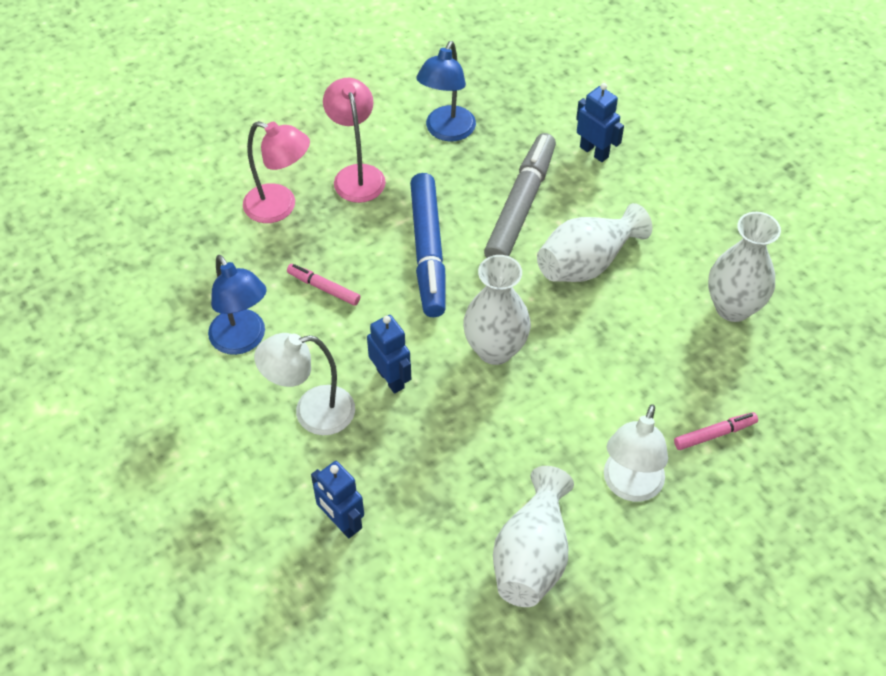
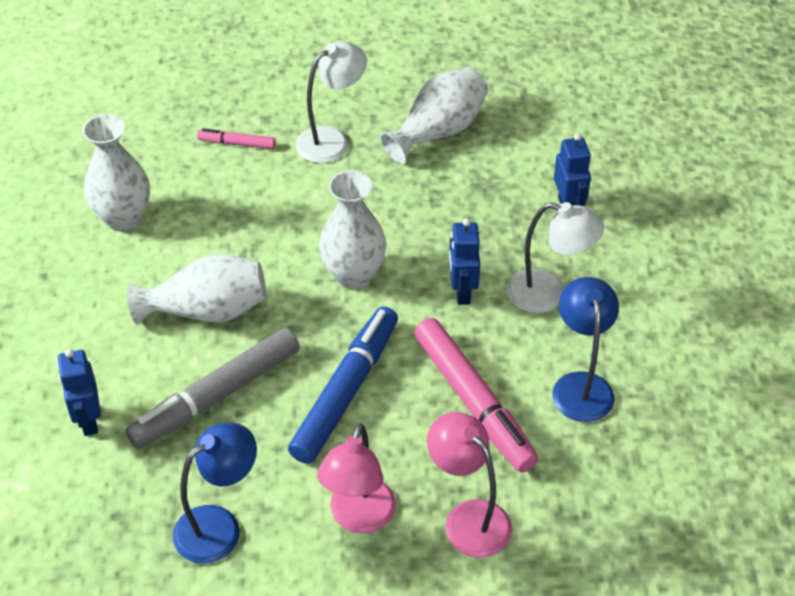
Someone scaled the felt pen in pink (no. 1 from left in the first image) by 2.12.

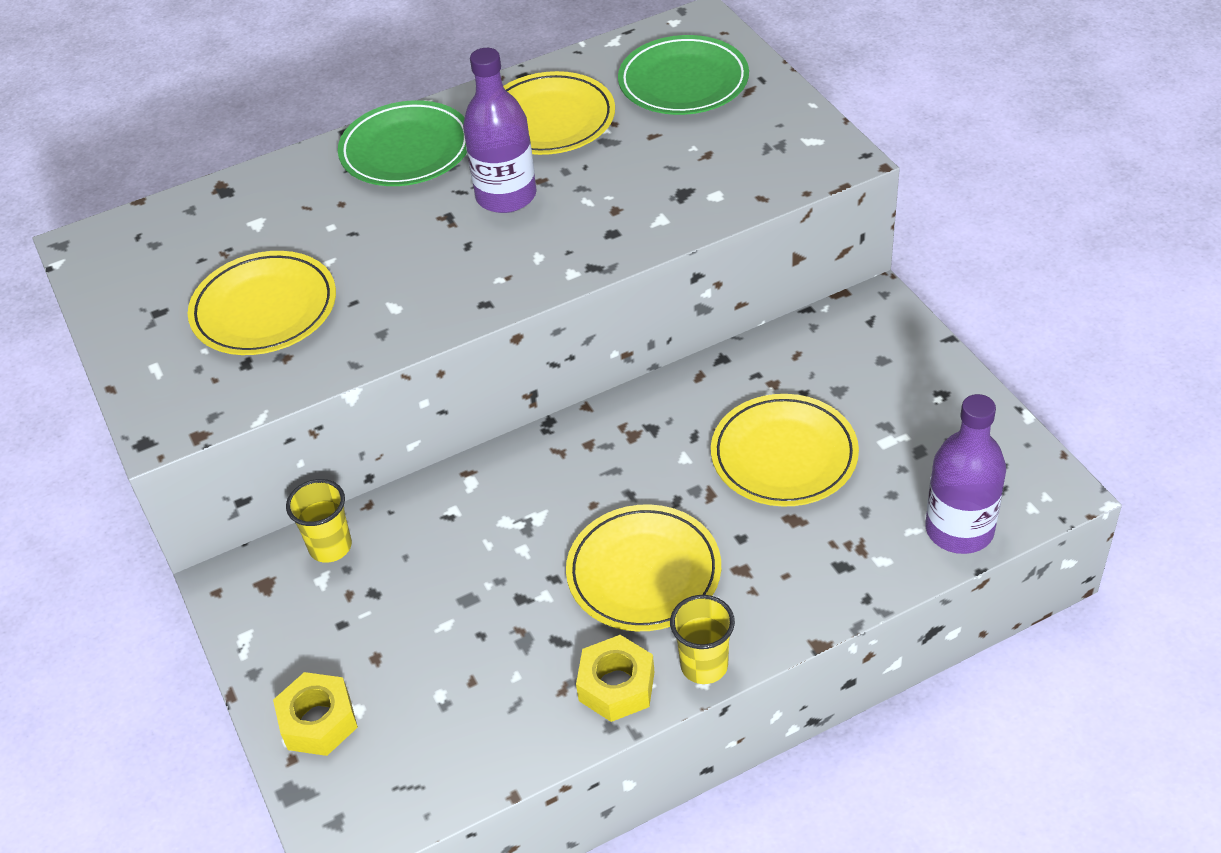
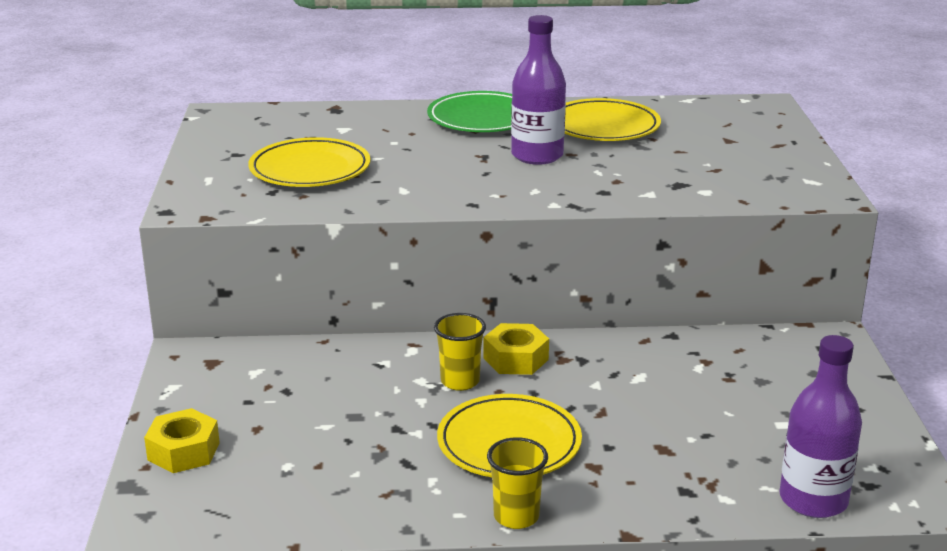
Someone took away the dinner plate in green (no. 2 from left).
Someone took away the dinner plate in golden (no. 4 from left).
Someone carried the beaker in golden (no. 1 from left).
Someone carried the nut in golden (no. 2 from left).

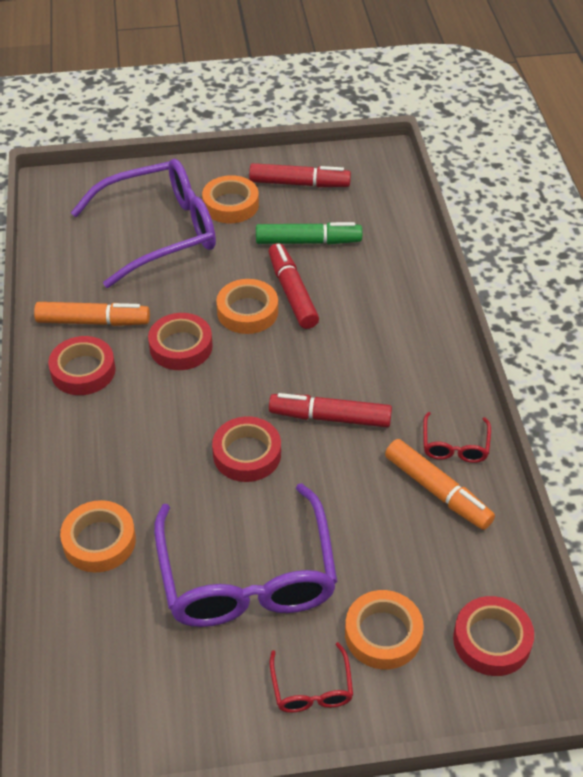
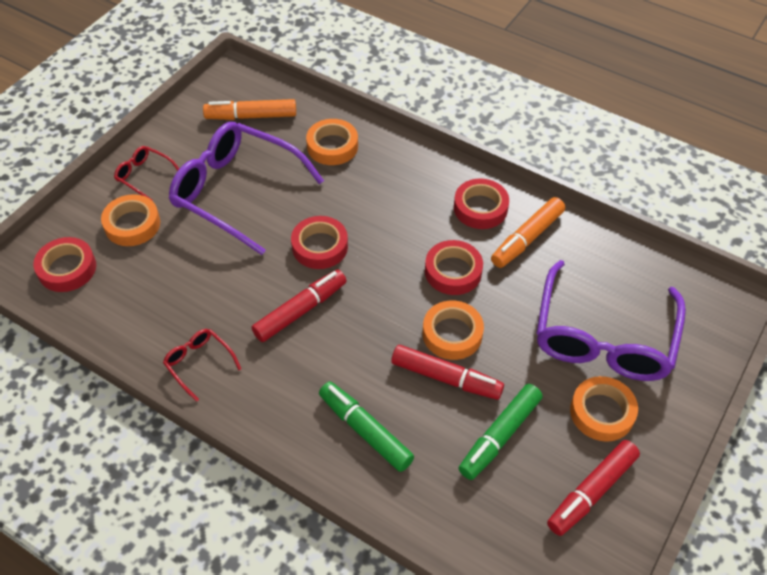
Someone carried the felt pen in bright orange (no. 2 from left in the first image).
Someone put down the felt pen in green (no. 1 from left).

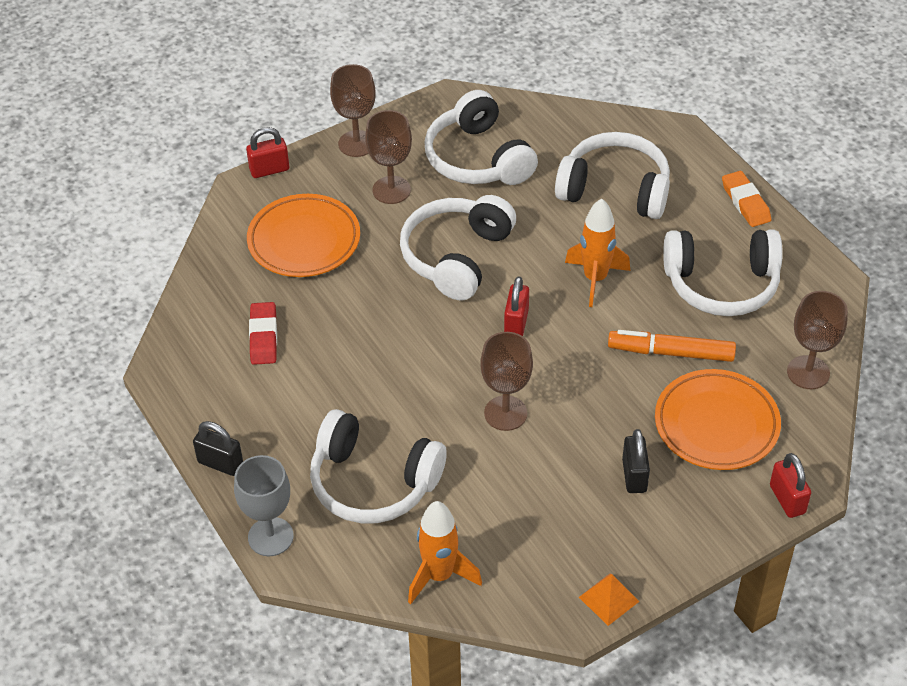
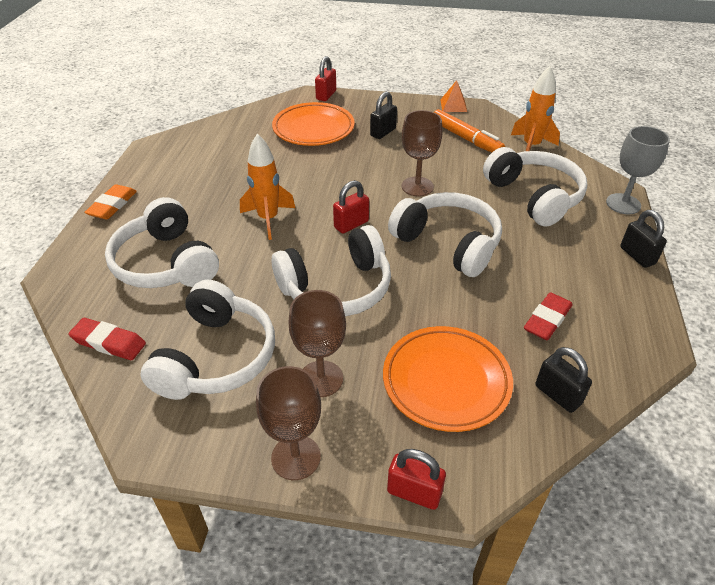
Someone carried the headphones in pure white (no. 5 from left in the first image).
Someone took away the goblet in brown (no. 4 from left).
Someone carried the felt pen in bright orange.
Someone put down the pencil eraser in scarlet (no. 1 from left).
Someone put down the padlock in jet-black (no. 2 from left).

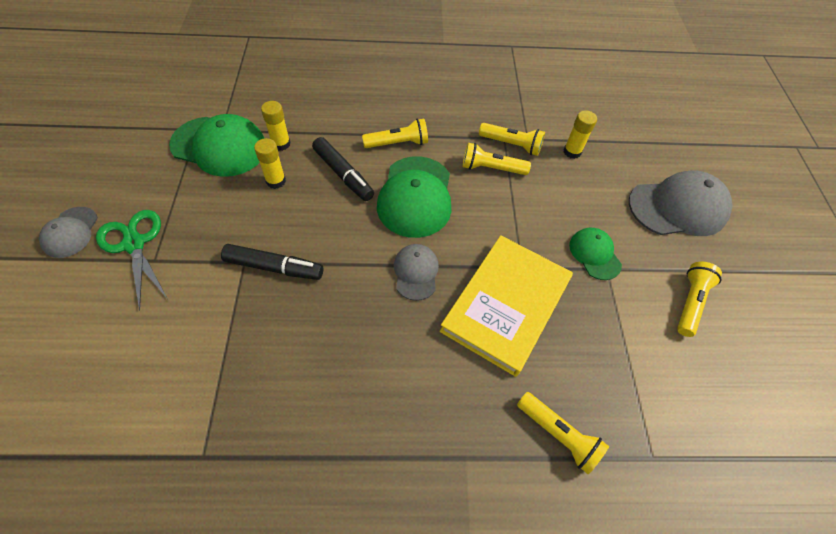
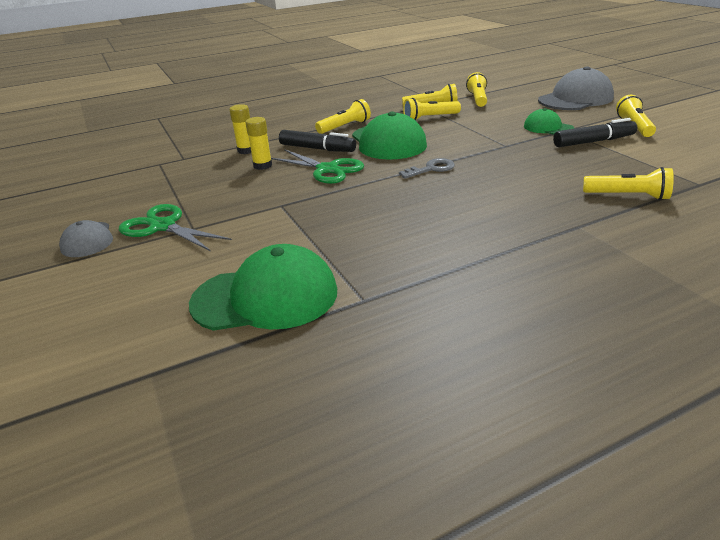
Someone swapped the stick of glue in golden (no. 3 from left) for the torch in golden (no. 4 from left).
Someone carried the baseball cap in green (no. 1 from left).
Someone took away the hardback in golden.
Someone carried the felt pen in jet-black (no. 1 from left in the first image).
Someone swapped the baseball cap in gray (no. 2 from left) for the latchkey in gray.
Someone put down the shears in green (no. 2 from left).

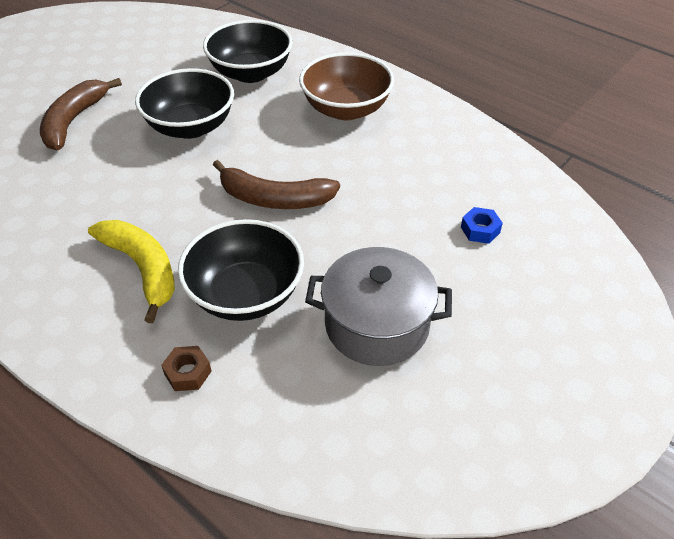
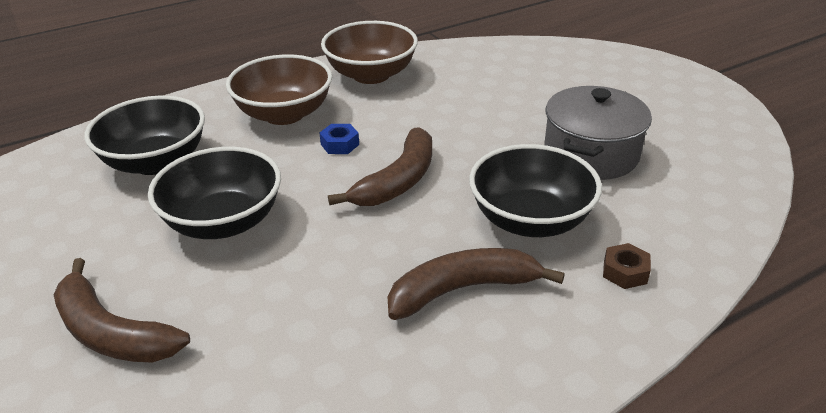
Someone carried the nut in blue.
Someone repainted the banana in golden, which became the banana in brown (no. 3 from left).
Someone put down the bowl in brown (no. 2 from left).

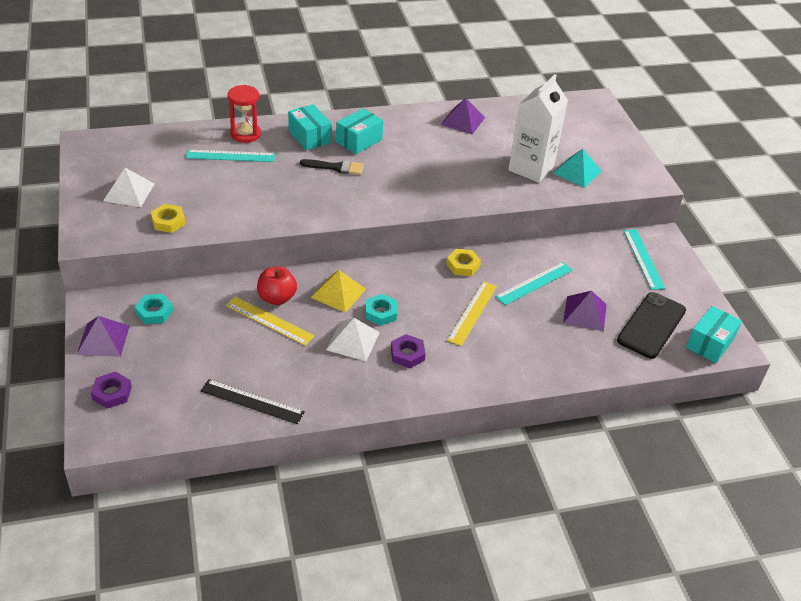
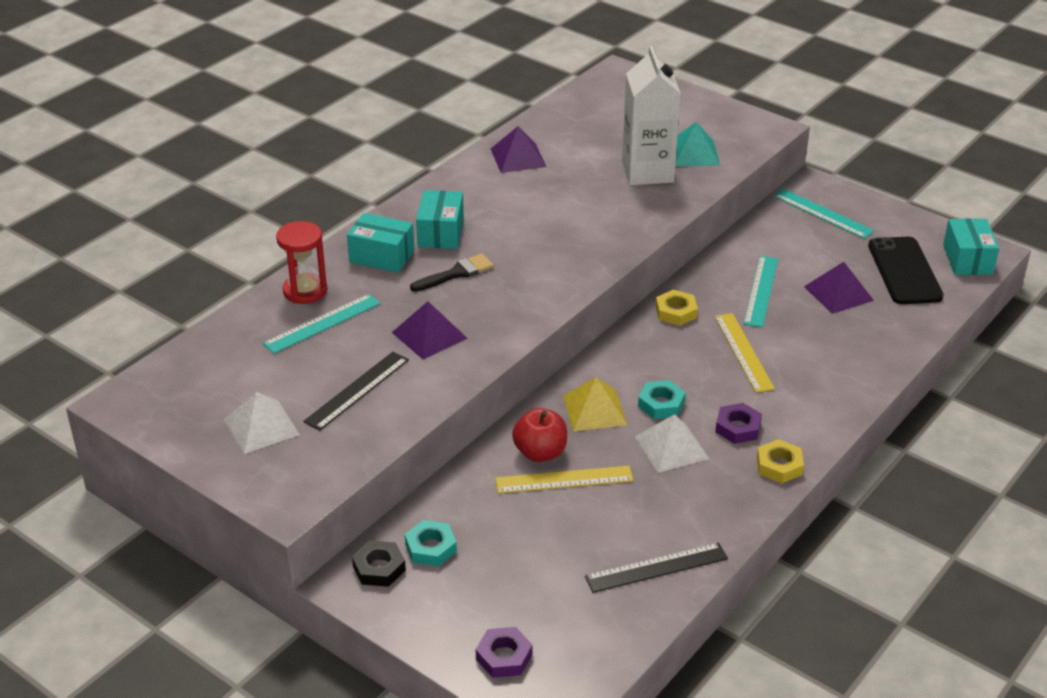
Someone carried the nut in golden (no. 1 from left in the first image).
Someone carried the pyramid in royal purple (no. 1 from left).
Someone put down the measuring stick in jet-black (no. 1 from left).
Someone put down the nut in jet-black.

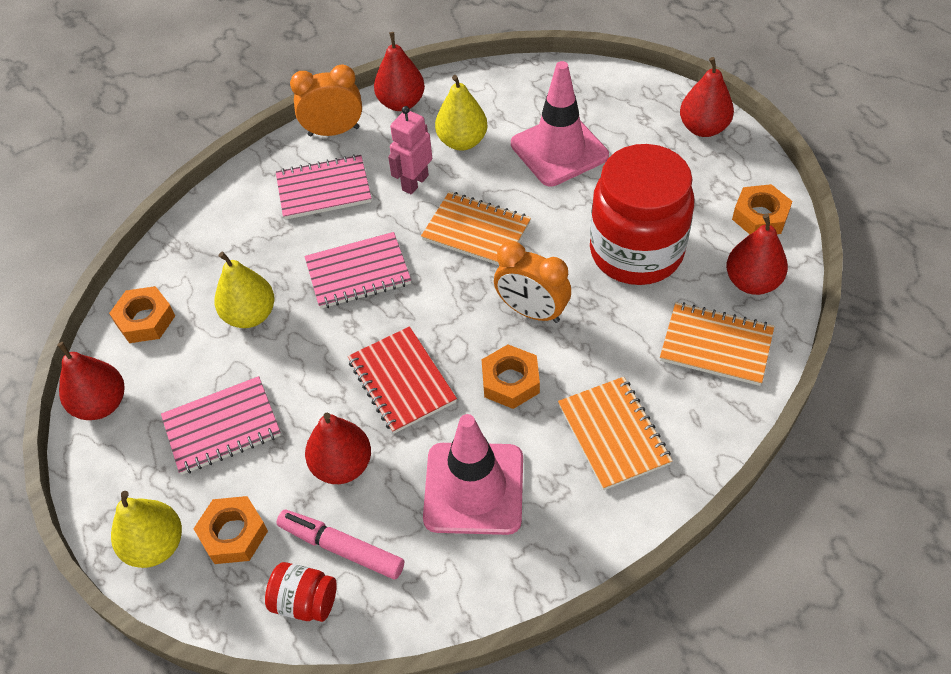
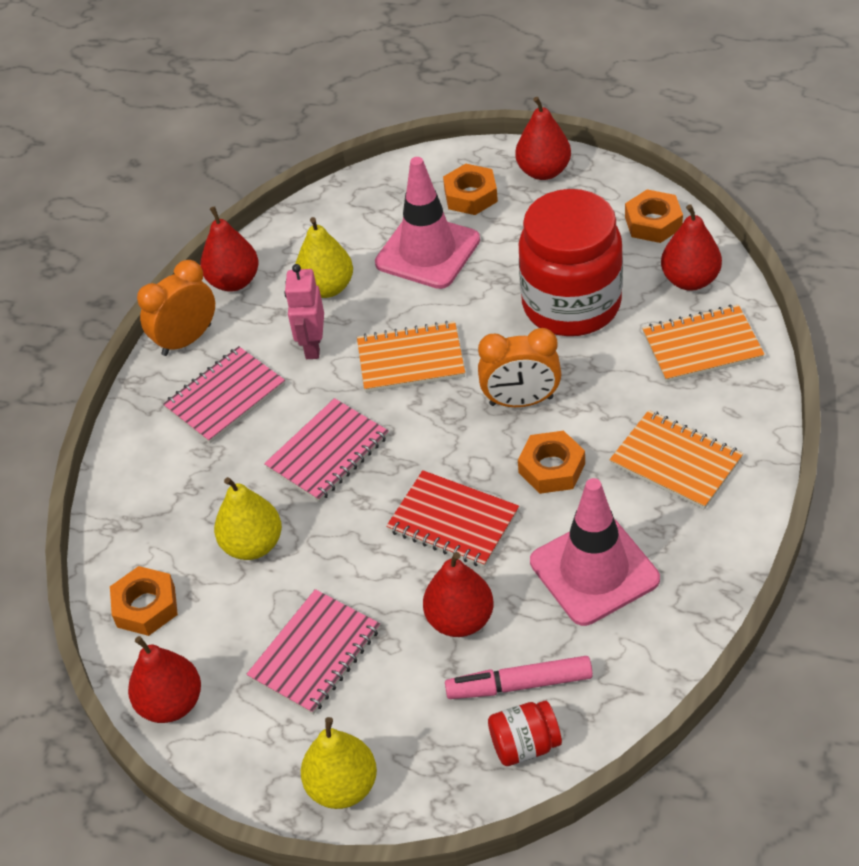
Someone carried the nut in bright orange (no. 2 from left).

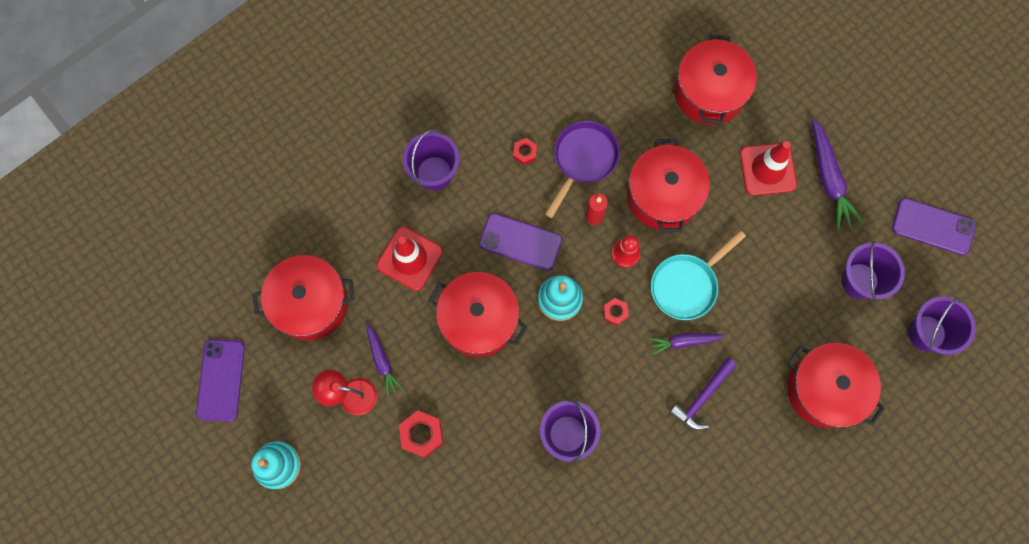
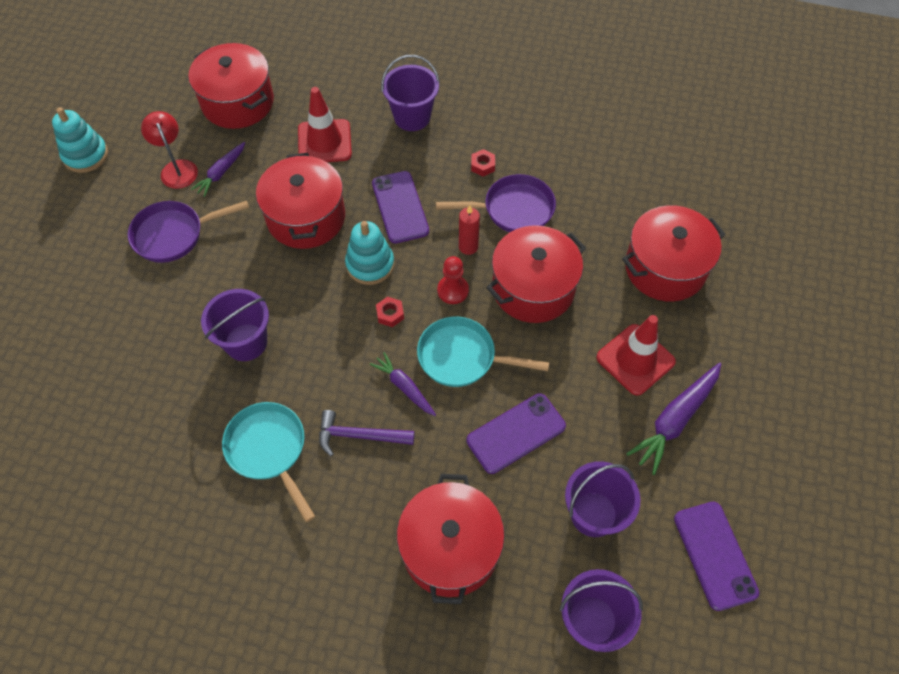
Someone carried the mobile phone in royal purple (no. 1 from left in the first image).
Someone swapped the nut in scarlet (no. 1 from left) for the frying pan in royal purple (no. 1 from left).
Someone put down the frying pan in aqua (no. 1 from left).

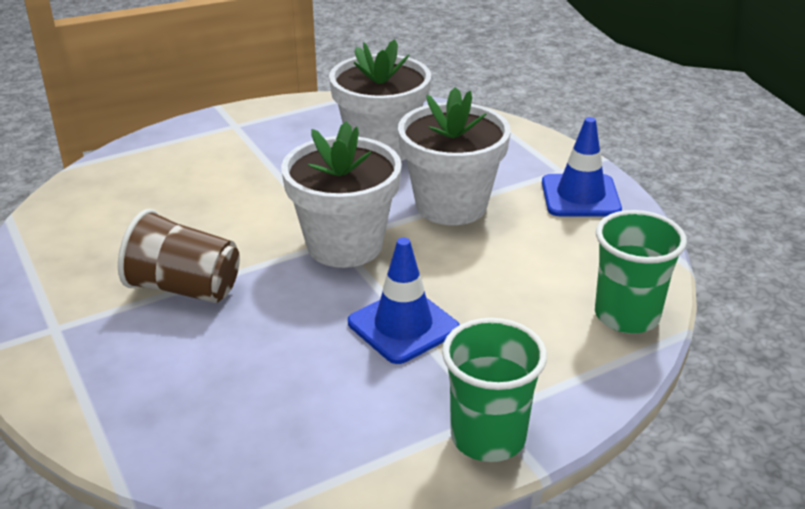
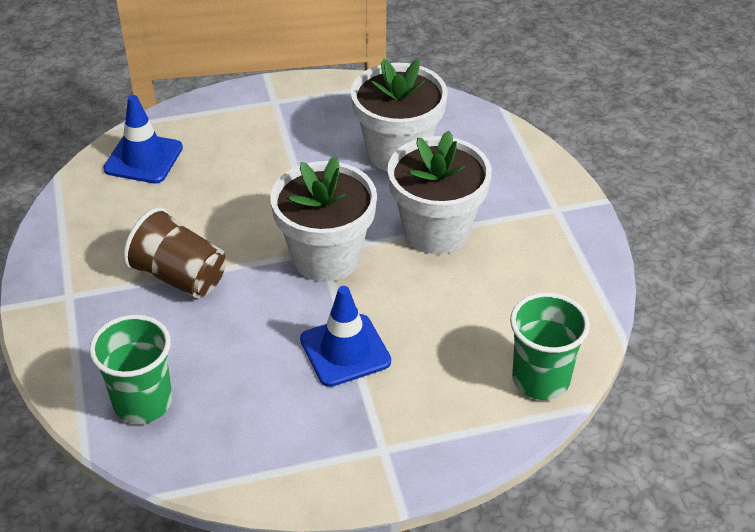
Someone carried the road cone in blue (no. 2 from left in the first image).
Someone carried the beaker in green (no. 1 from left).

